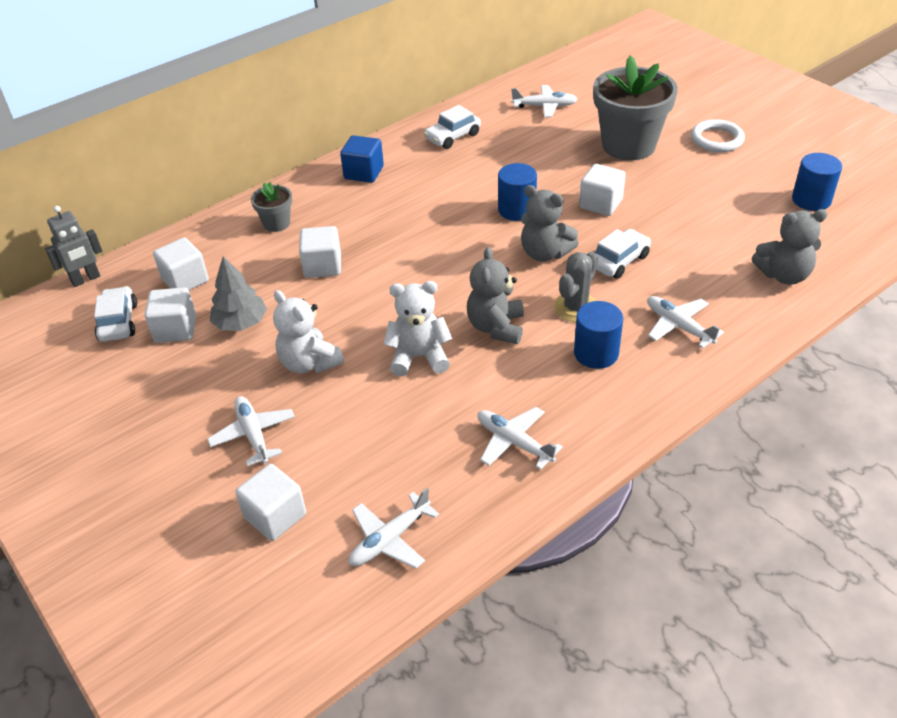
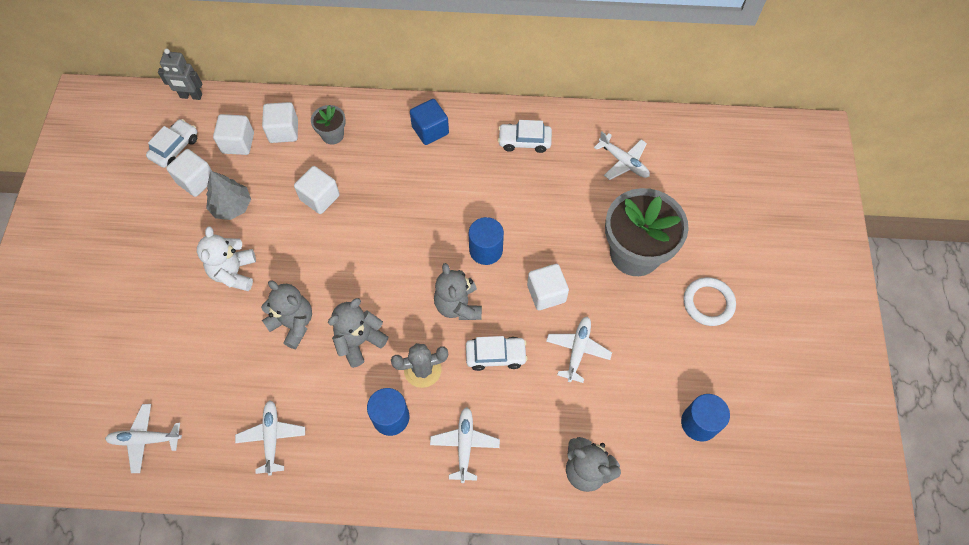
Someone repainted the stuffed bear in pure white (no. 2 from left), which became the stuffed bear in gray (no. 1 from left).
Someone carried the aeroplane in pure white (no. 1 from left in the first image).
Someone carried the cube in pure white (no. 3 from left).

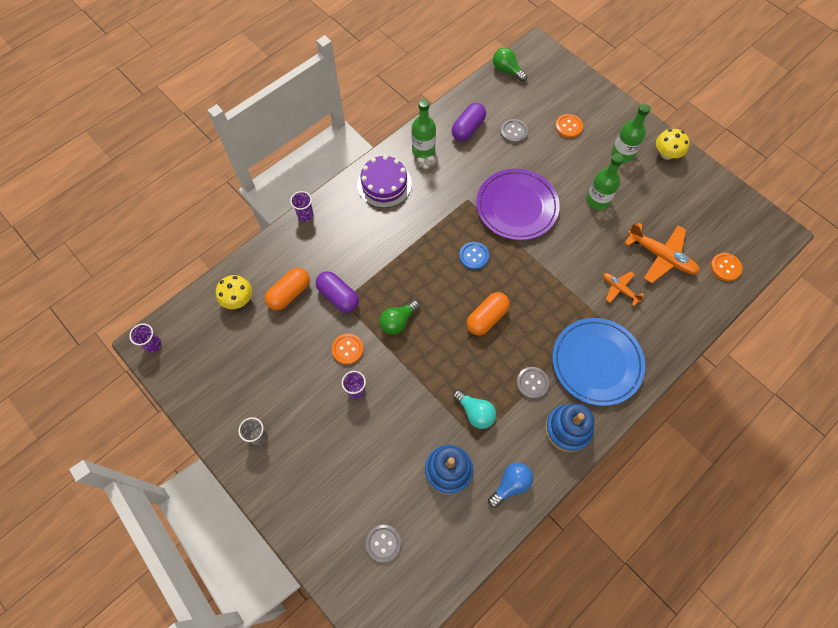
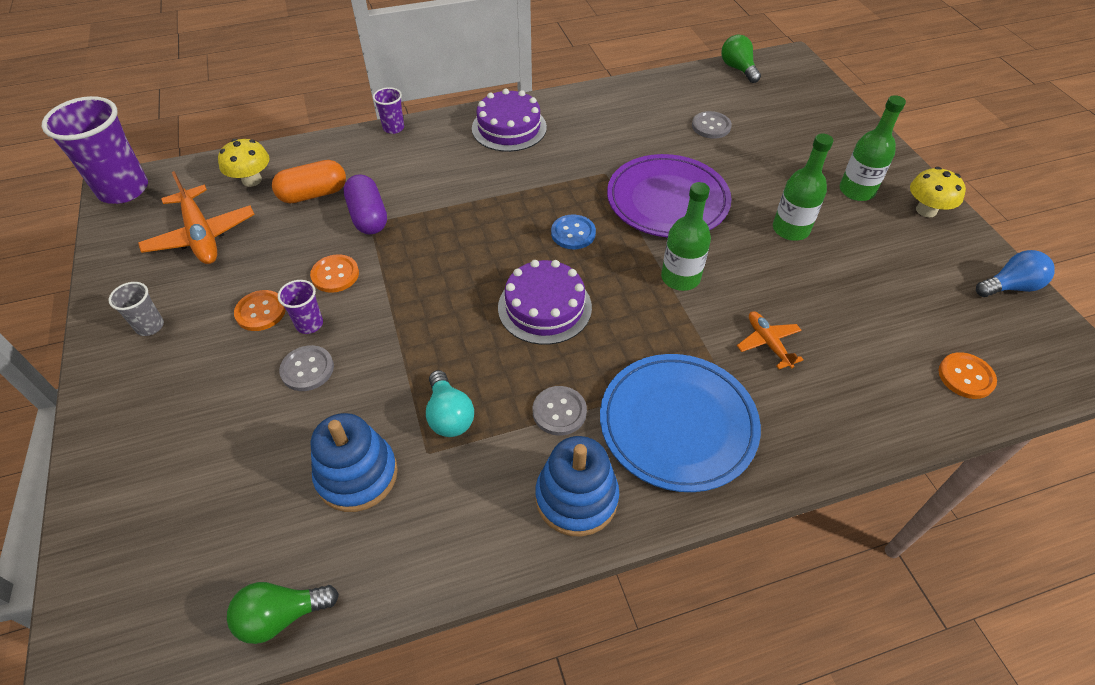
Someone carried the bottle in green (no. 1 from left).
Someone took away the pill in royal purple (no. 2 from left).
Someone carried the sewing button in bright orange (no. 2 from left in the first image).
Someone carried the aeroplane in bright orange (no. 2 from left in the first image).
Someone swapped the pill in bright orange (no. 2 from left) for the gateau in royal purple (no. 2 from left).
Someone carried the light bulb in green (no. 1 from left).
Someone scaled the beaker in royal purple (no. 1 from left) by 2.12.
Someone carried the light bulb in blue.
Someone carried the sewing button in gray (no. 1 from left).

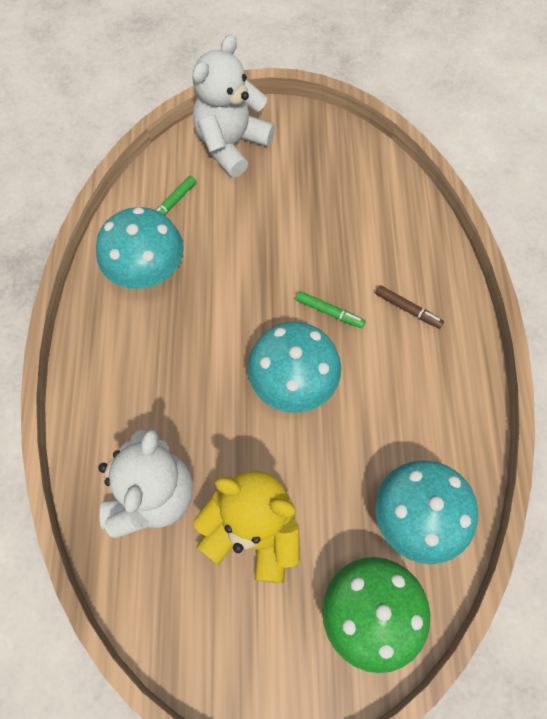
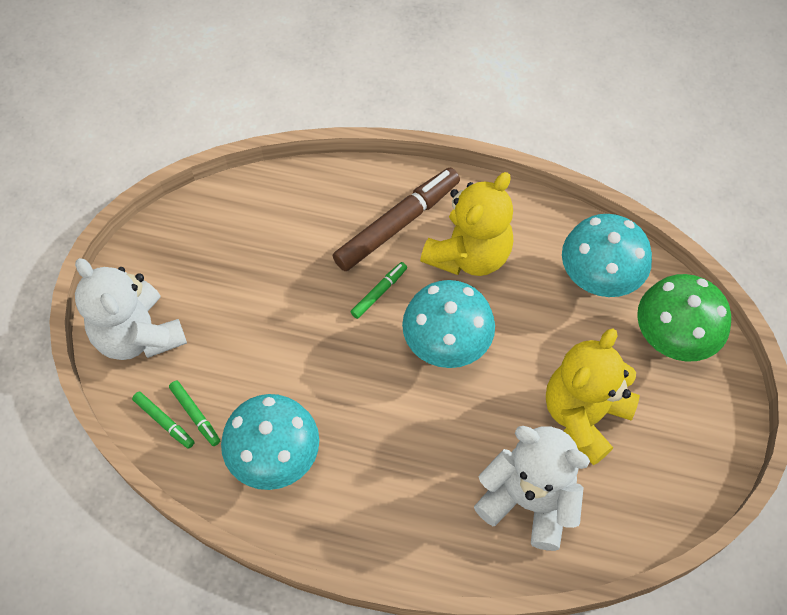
Someone scaled the felt pen in brown by 2.12.
Someone put down the stuffed bear in golden (no. 1 from left).
Someone put down the felt pen in green (no. 1 from left).

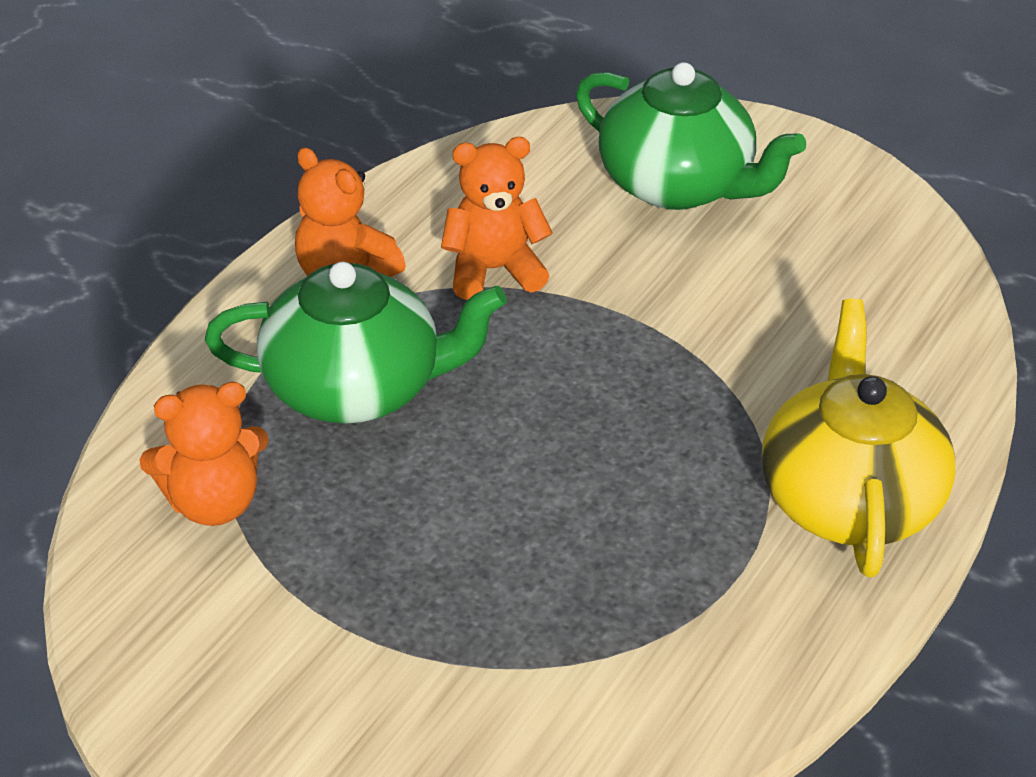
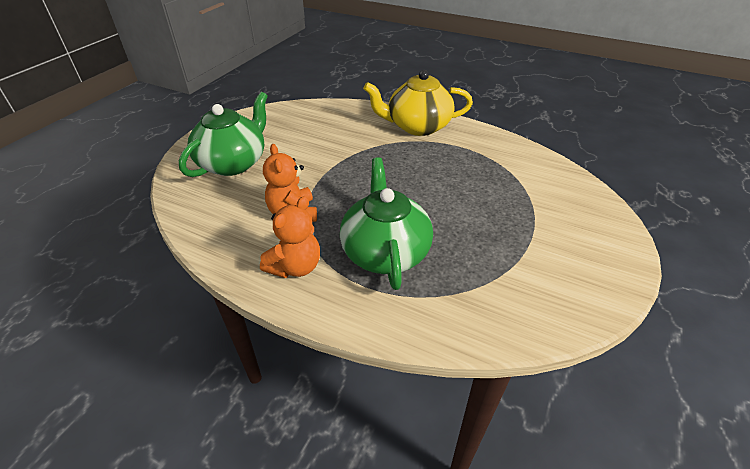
Someone took away the stuffed bear in bright orange (no. 1 from left).

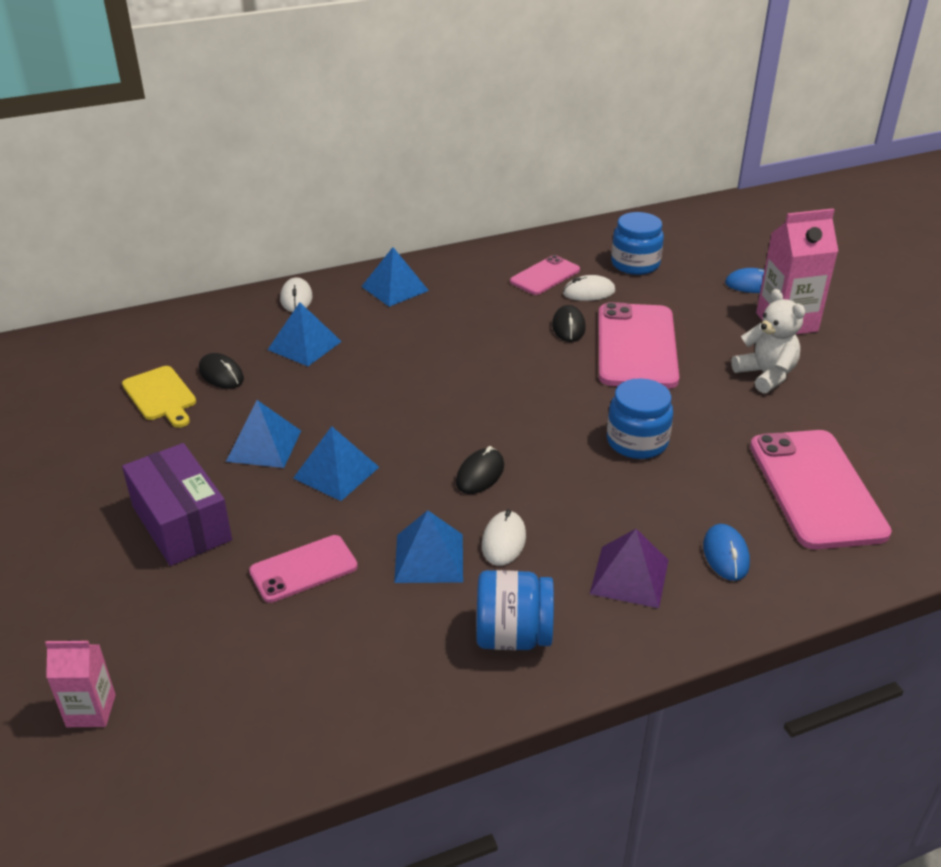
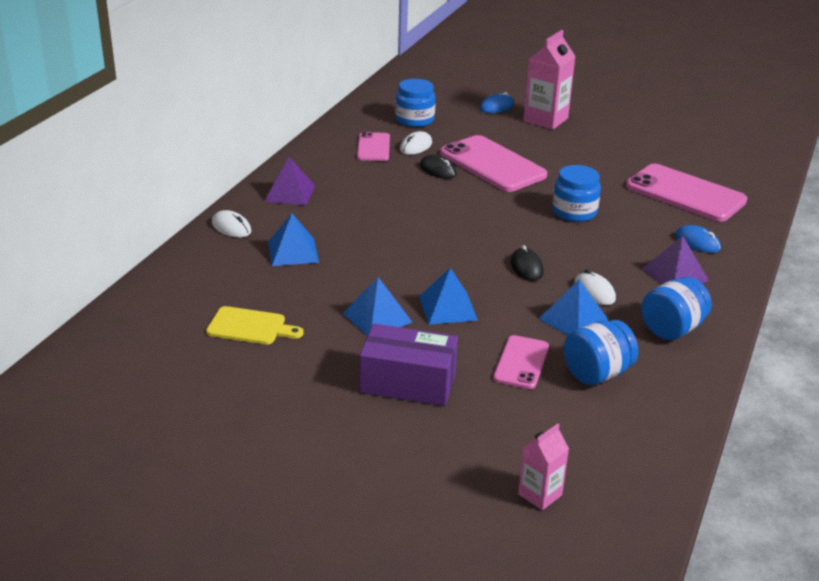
Someone repainted the pyramid in blue (no. 4 from left), which became the pyramid in royal purple (no. 1 from left).
Someone took away the stuffed bear in pure white.
Someone took away the PC mouse in jet-black (no. 1 from left).
Someone put down the jar in blue (no. 3 from left).

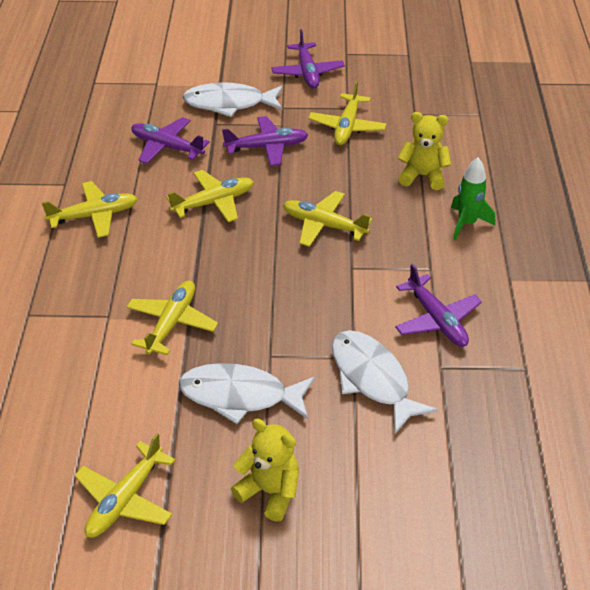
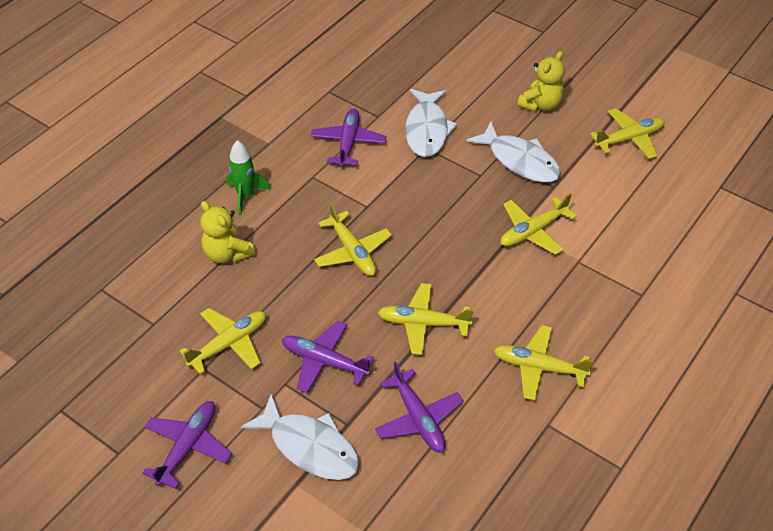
Someone rotated the stuffed bear in golden (no. 1 from left in the first image) by 120 degrees counterclockwise.

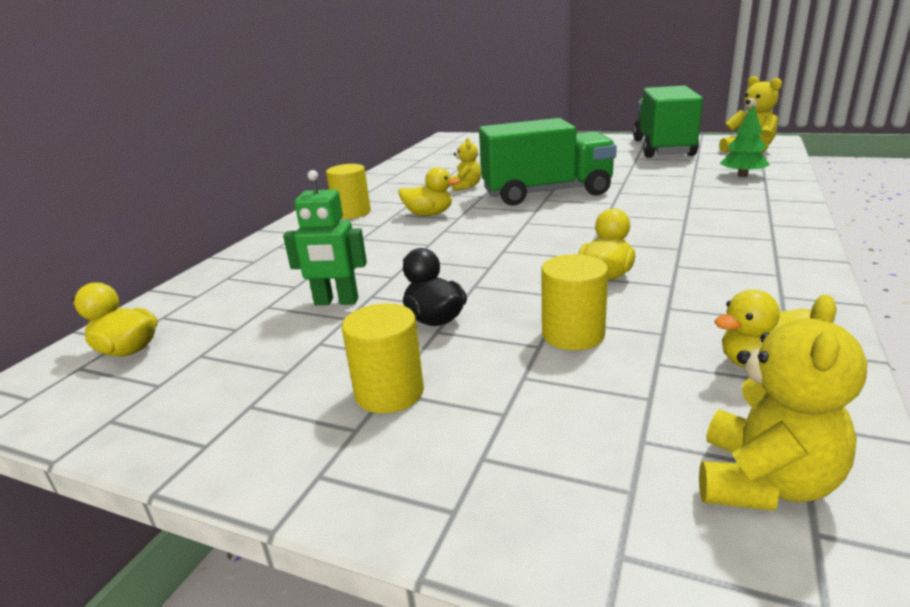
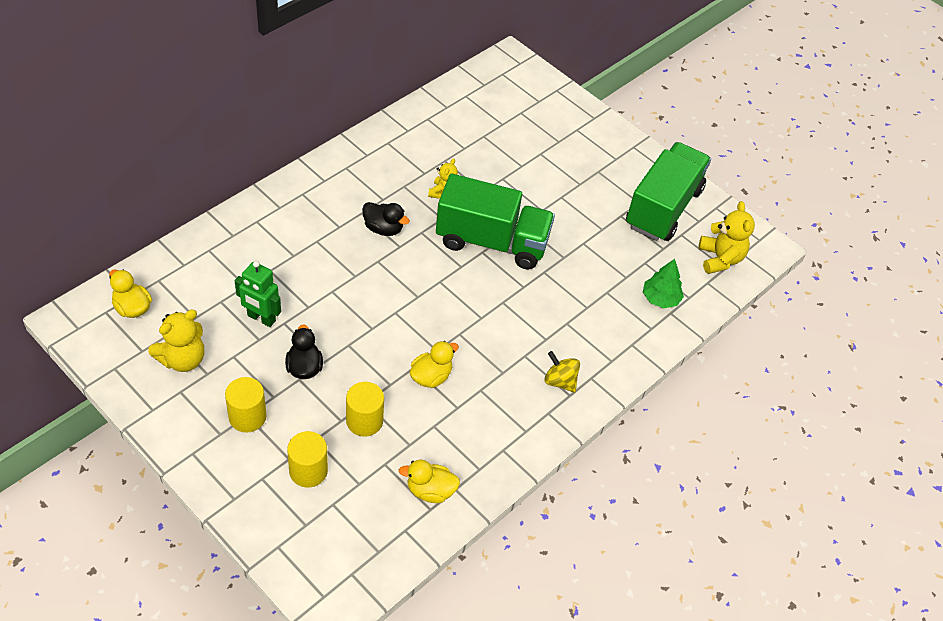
Someone carried the solid cylinder in golden (no. 1 from left in the first image).
Someone repainted the duck in golden (no. 2 from left), which became the duck in jet-black (no. 2 from left).
Someone carried the stuffed bear in golden (no. 3 from left in the first image).
Someone put down the spinning top in golden.

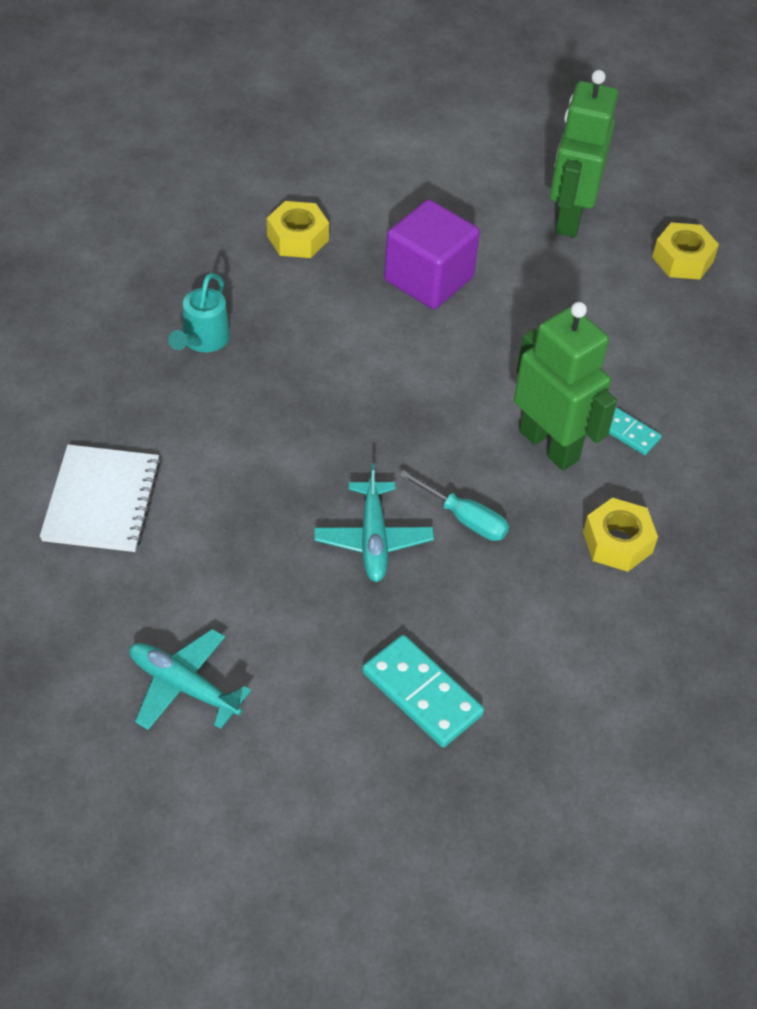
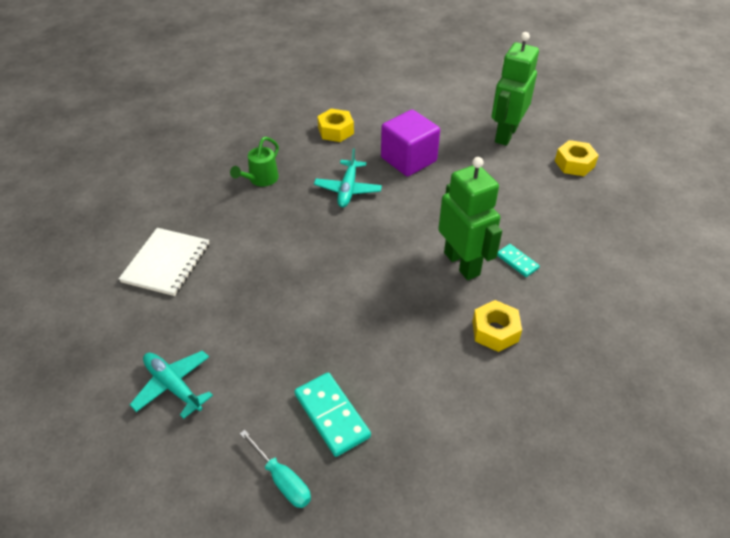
Someone repainted the watering can in aqua, which became the watering can in green.
Someone carried the aeroplane in aqua (no. 2 from left).
Someone carried the flat screwdriver in aqua.

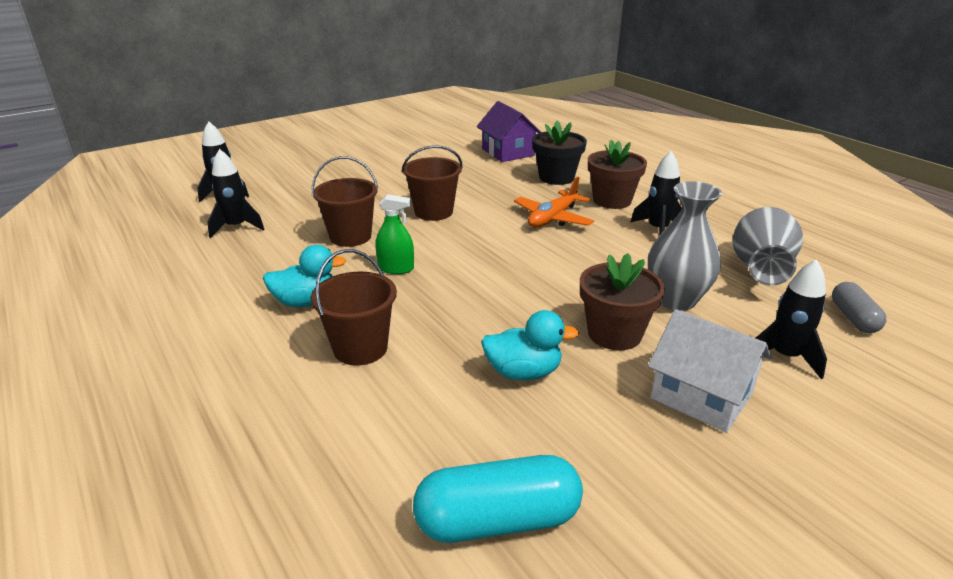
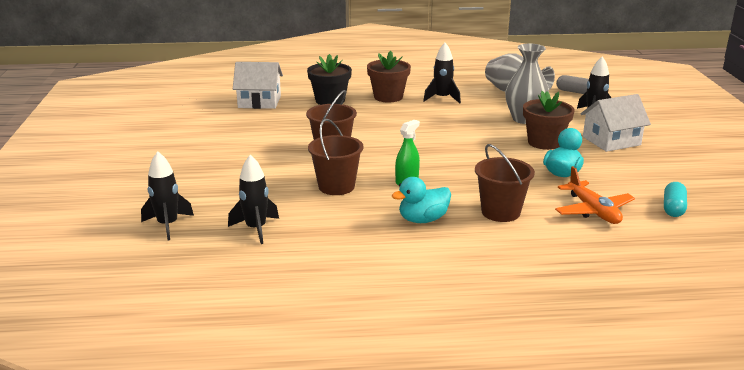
Someone repainted the toy house in royal purple, which became the toy house in pure white (no. 1 from left).
Someone carried the aeroplane in bright orange.
Someone rotated the duck in aqua (no. 1 from left) by 135 degrees counterclockwise.
Someone scaled the pill in aqua by 0.60.

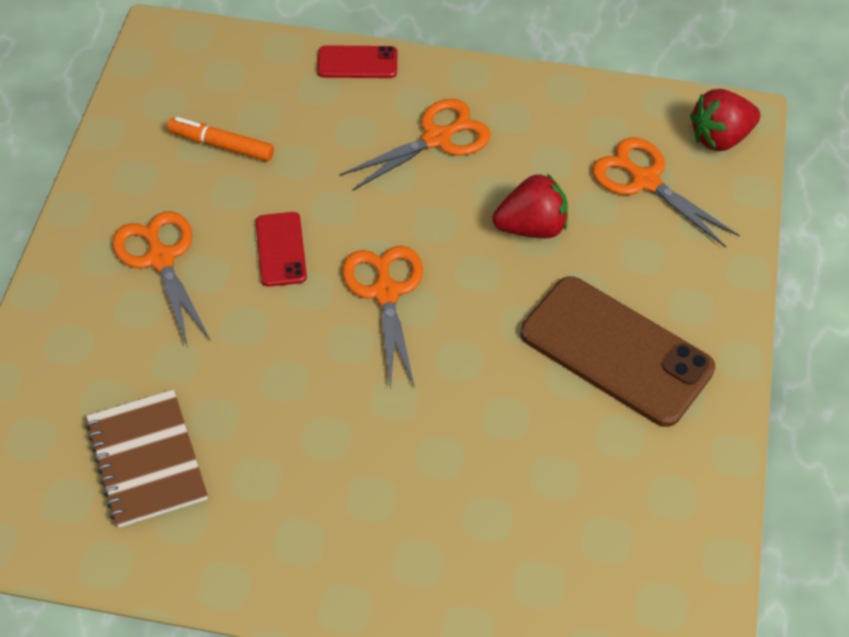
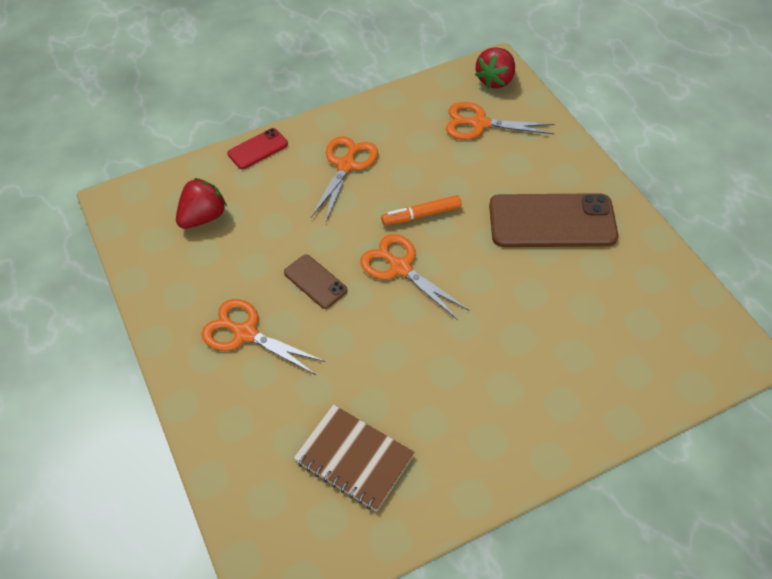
Someone carried the felt pen in bright orange.
Someone carried the toy strawberry in scarlet (no. 1 from left).
Someone repainted the mobile phone in scarlet (no. 1 from left), which became the mobile phone in brown (no. 1 from left).

